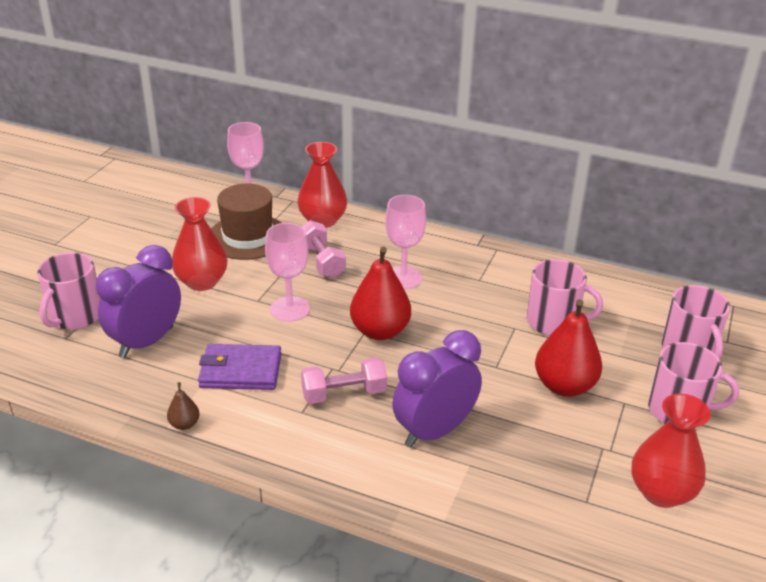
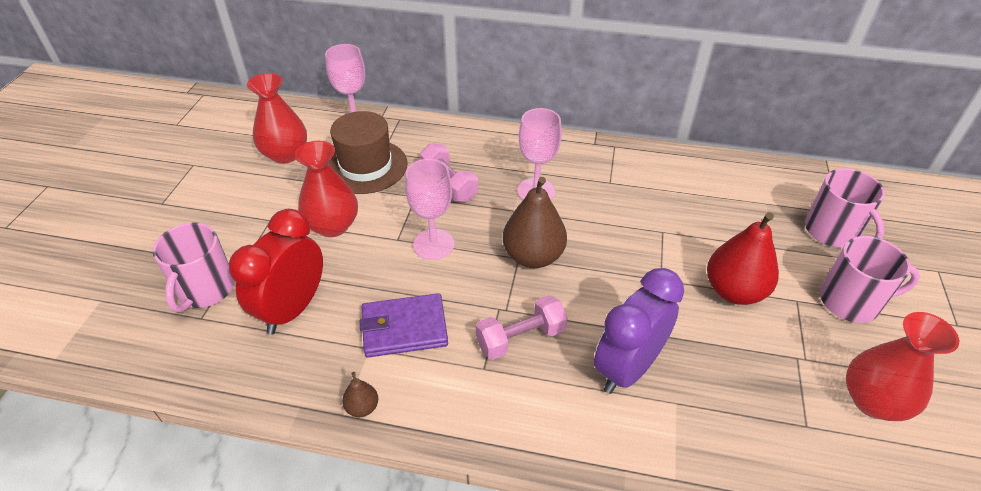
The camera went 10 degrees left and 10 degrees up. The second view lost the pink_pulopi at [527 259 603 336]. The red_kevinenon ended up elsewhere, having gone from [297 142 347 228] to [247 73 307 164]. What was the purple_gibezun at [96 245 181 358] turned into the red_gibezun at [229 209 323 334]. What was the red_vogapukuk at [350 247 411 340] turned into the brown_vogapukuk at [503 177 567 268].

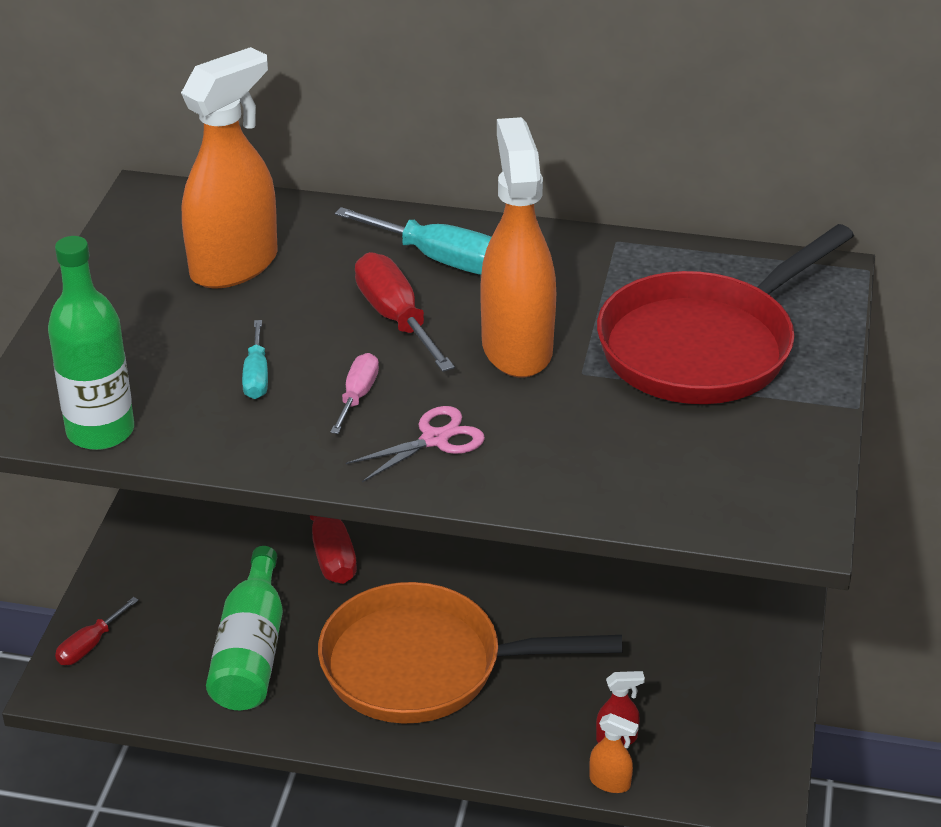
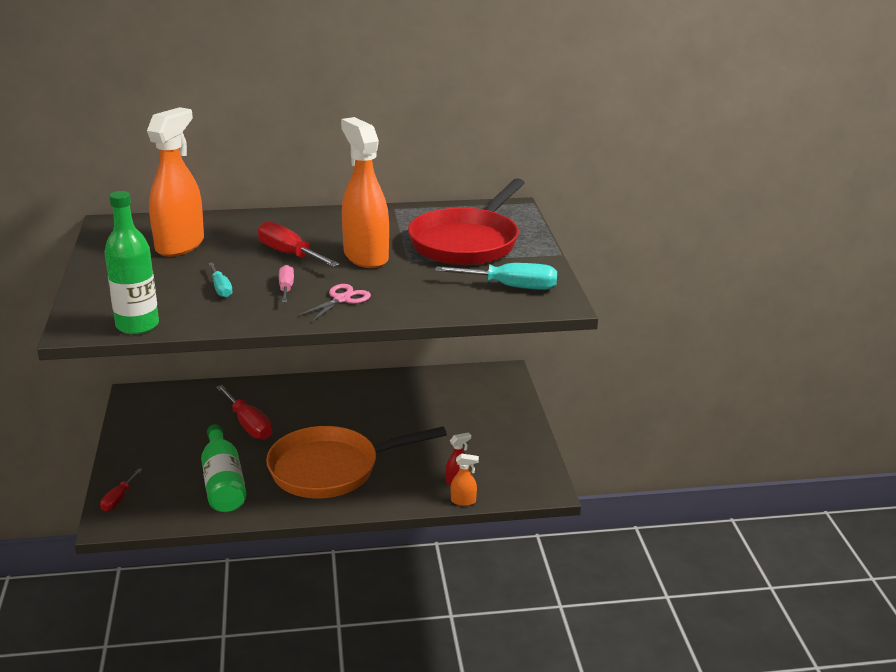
The camera went 20 degrees left and 10 degrees down. The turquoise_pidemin ended up elsewhere, having gone from [335 207 492 275] to [435 263 557 290].

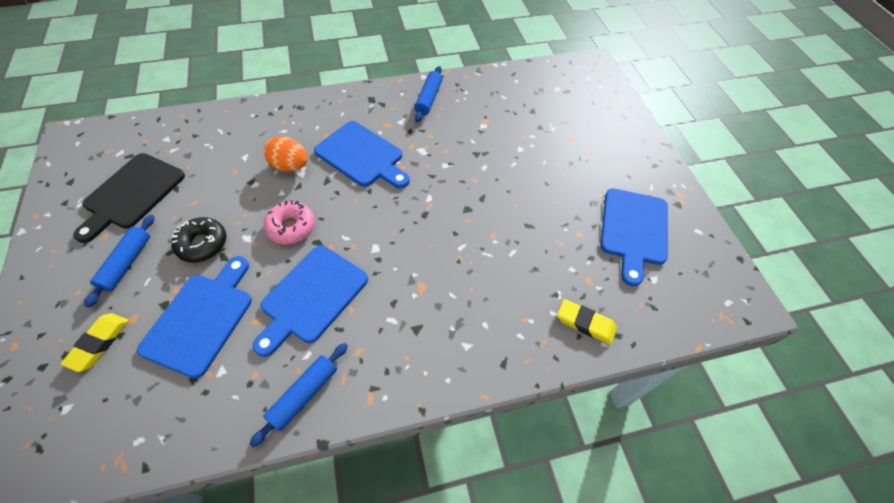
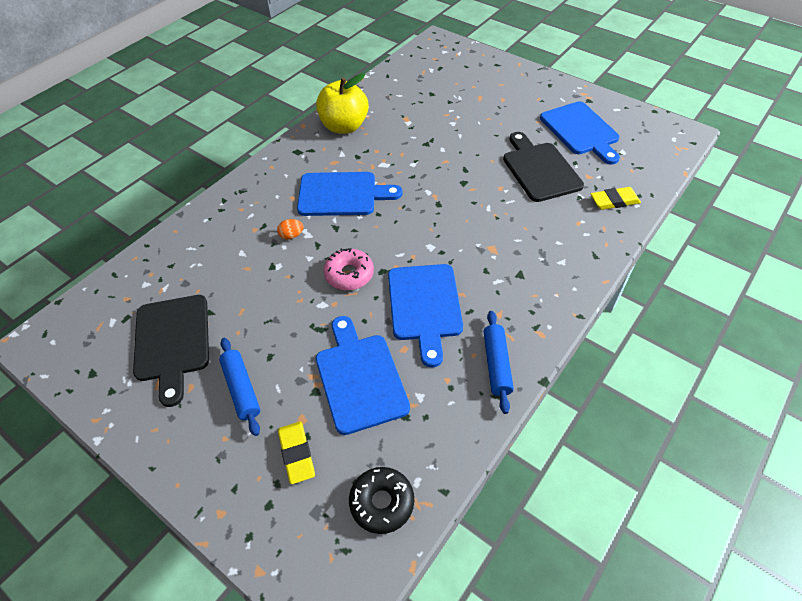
The camera went 35 degrees left and 5 degrees down. The second view gained the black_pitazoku at [503 132 584 202]. The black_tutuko ended up elsewhere, having gone from [171 217 226 263] to [349 467 414 534]. Where the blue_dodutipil stood at [414 66 442 122], the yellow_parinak came to stand at [316 73 369 134]. The size of the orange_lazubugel at [264 136 308 172] changed by a factor of 0.56.

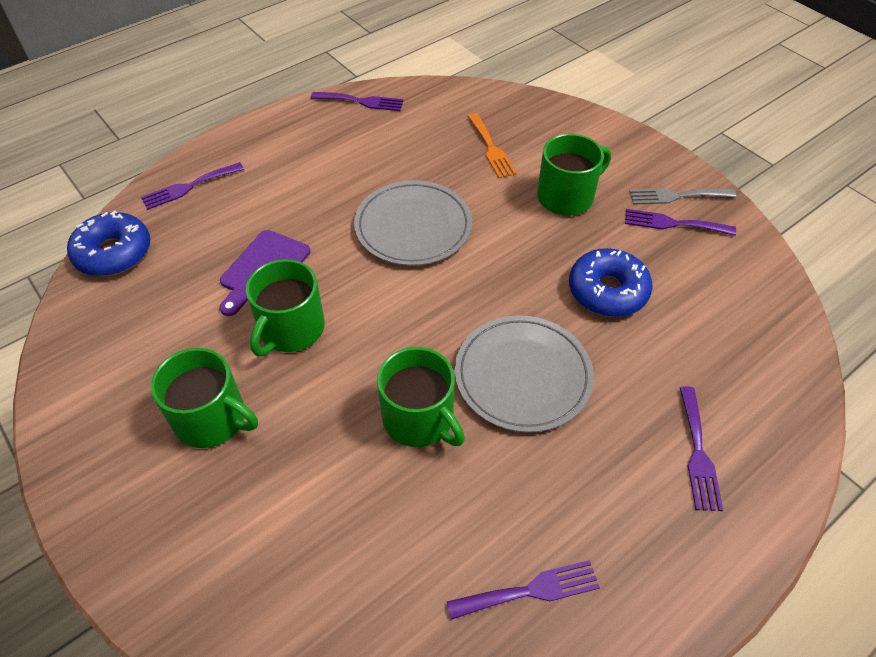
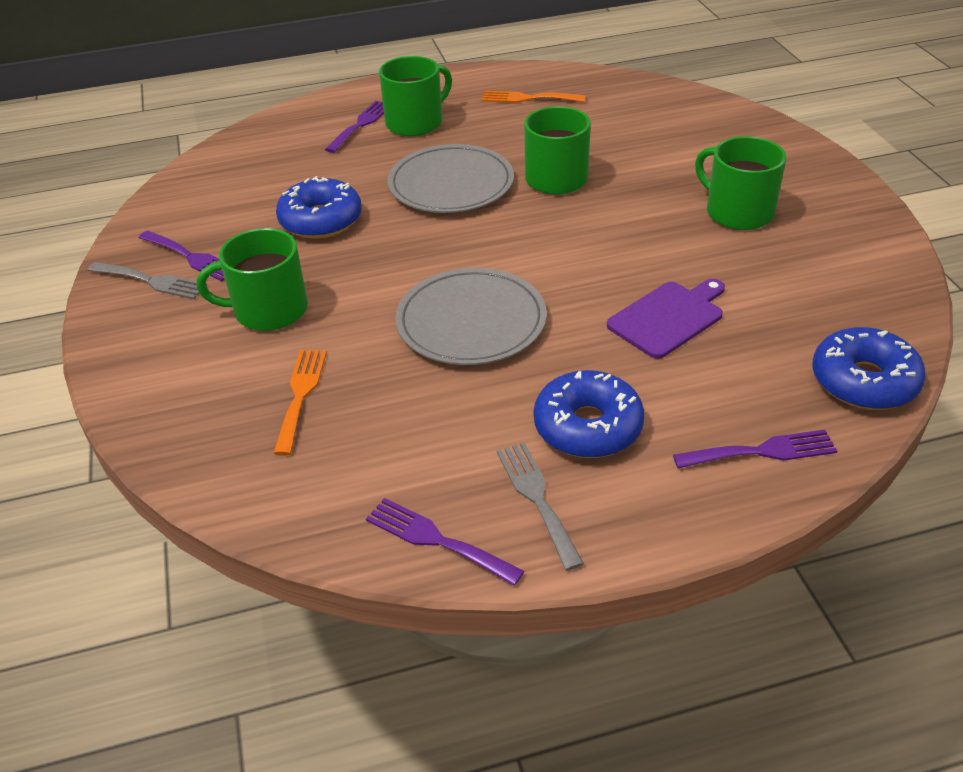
The camera went 155 degrees left and 10 degrees down. The second view gained the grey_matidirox at [497 443 584 571]. The second view gained the blue_tutuko at [534 370 645 458]. The green_pulopi ended up elsewhere, having gone from [246 259 325 356] to [379 56 452 136]. What was the purple_matidirox at [447 560 600 620] turned into the orange_matidirox at [482 91 586 103].

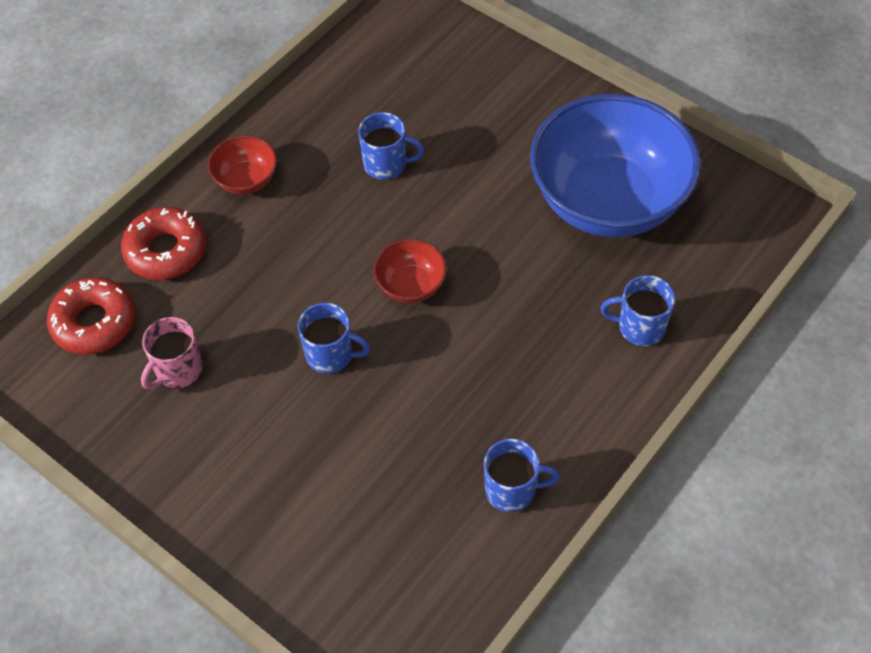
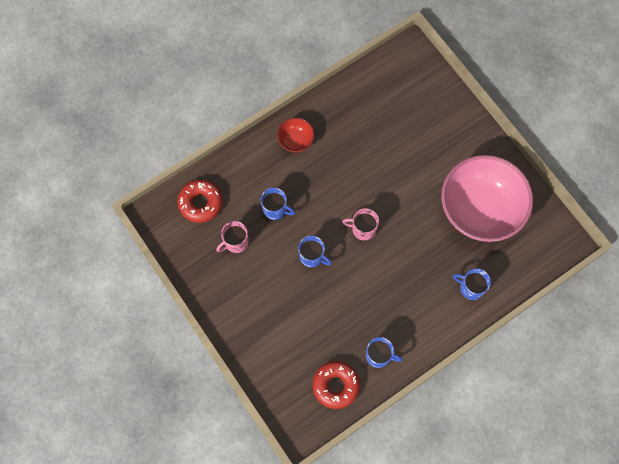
The camera went 15 degrees right and 15 degrees up. The red_tutuko ended up elsewhere, having gone from [121 207 206 280] to [312 361 360 409]. The blue_pulopi ended up elsewhere, having gone from [358 112 424 180] to [260 187 295 220]. Where the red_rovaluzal stood at [373 239 447 303], the pink_pulopi came to stand at [342 208 379 241]. What was the blue_rovaluzal at [530 94 701 237] turned into the pink_rovaluzal at [441 155 533 242].

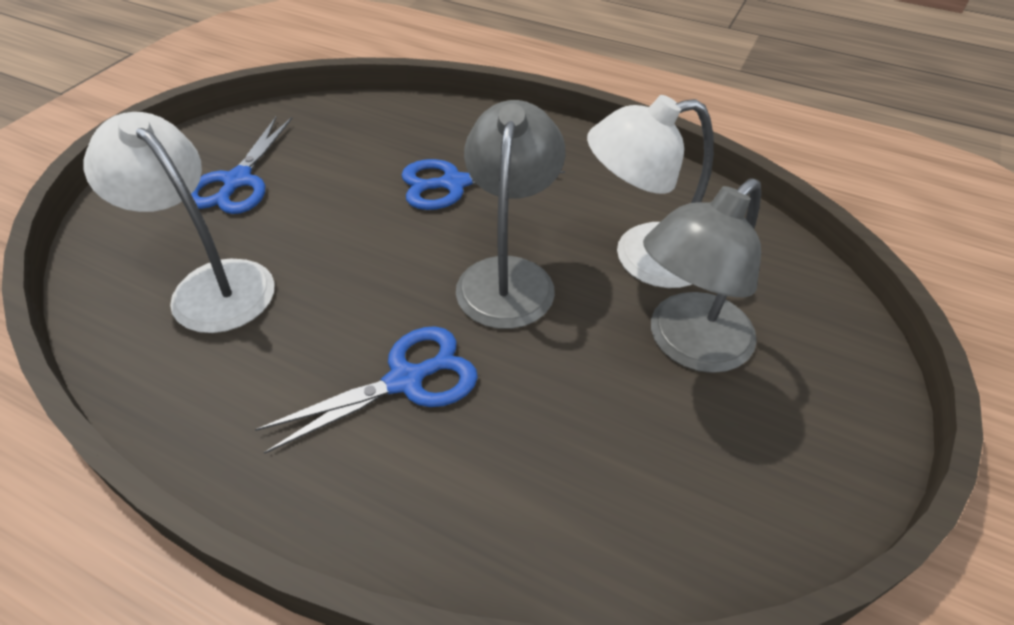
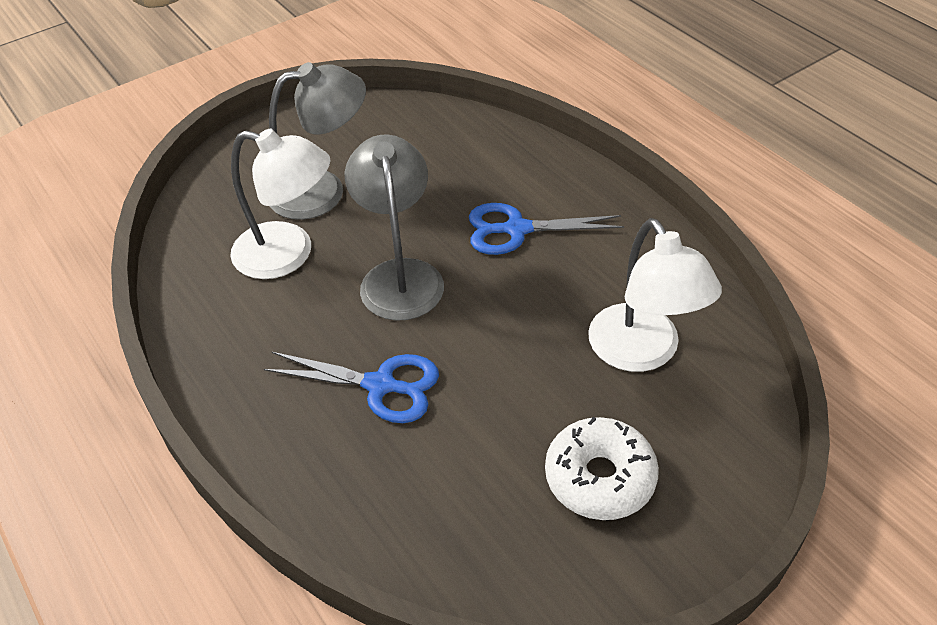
The camera went 150 degrees left and 0 degrees up. Where the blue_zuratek stood at [191 117 292 214], the white_tutuko came to stand at [545 417 659 520]. The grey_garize at [456 100 565 329] ended up facing another way, 135 degrees clockwise from before.

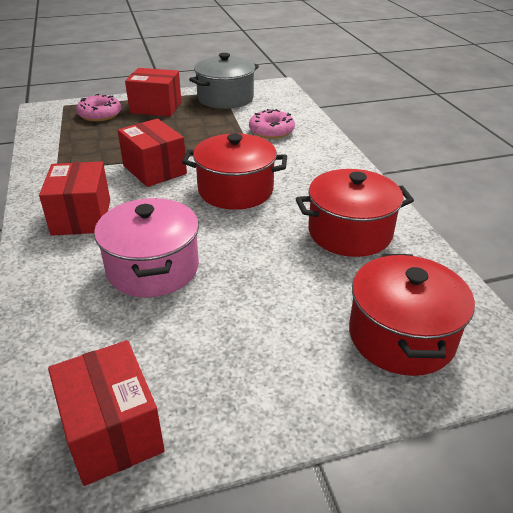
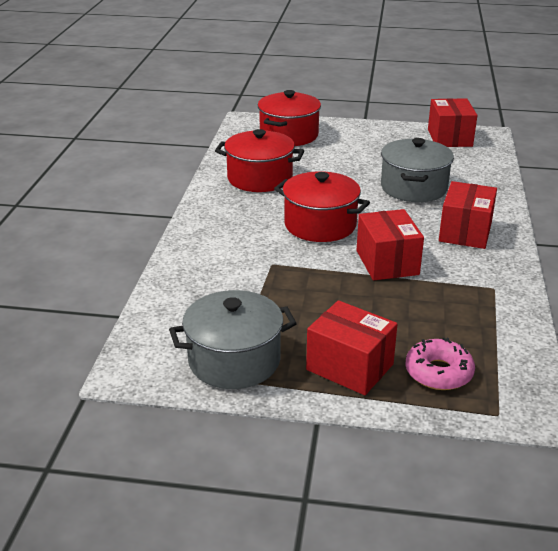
The camera went 155 degrees left and 5 degrees down. The second view lost the pink_tutuko at [249 109 295 139]. What was the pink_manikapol at [94 198 199 297] turned into the grey_manikapol at [381 138 454 202].

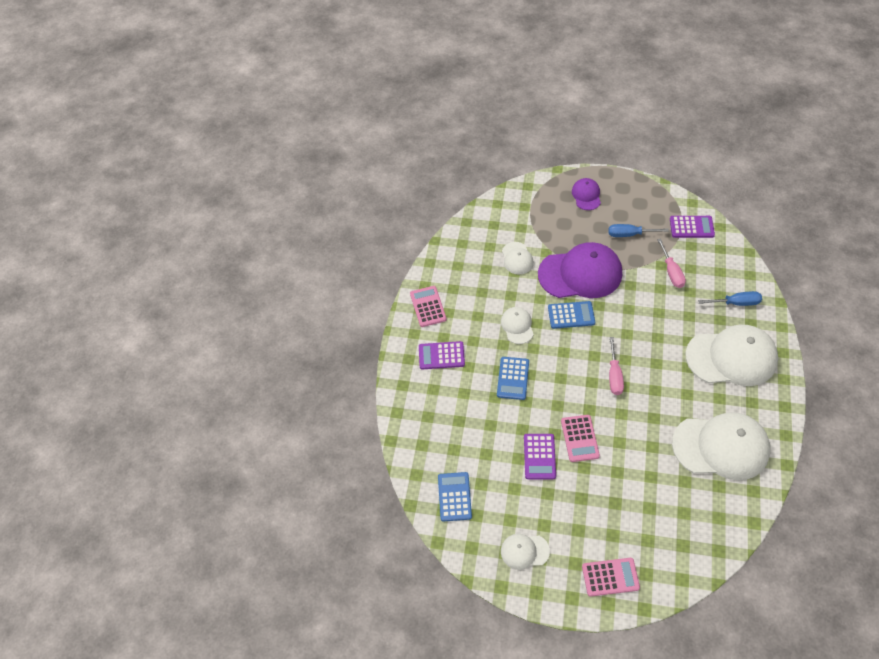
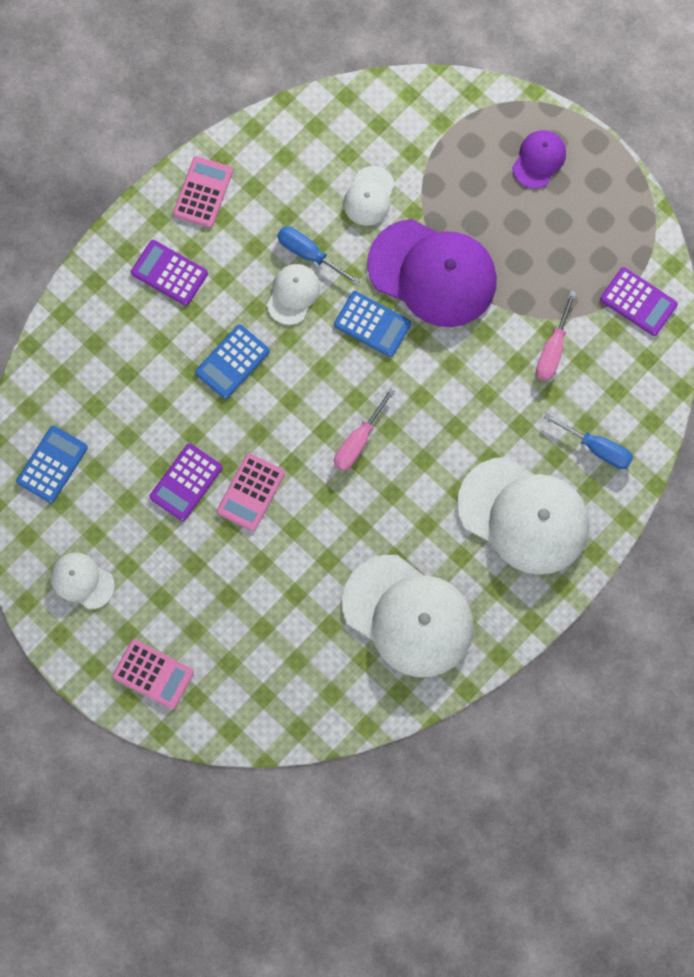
The camera went 30 degrees right and 20 degrees up. The blue_pidemin ended up elsewhere, having gone from [609 224 669 237] to [277 226 360 286].

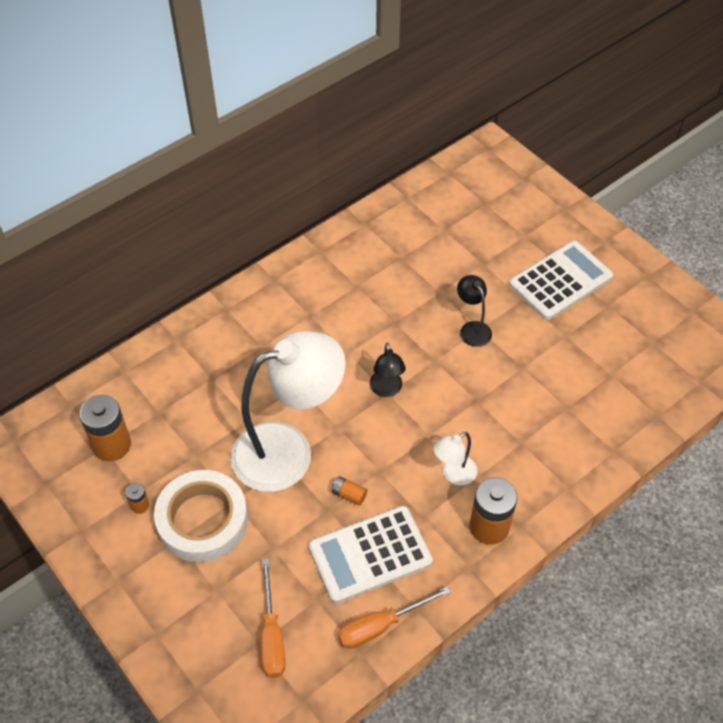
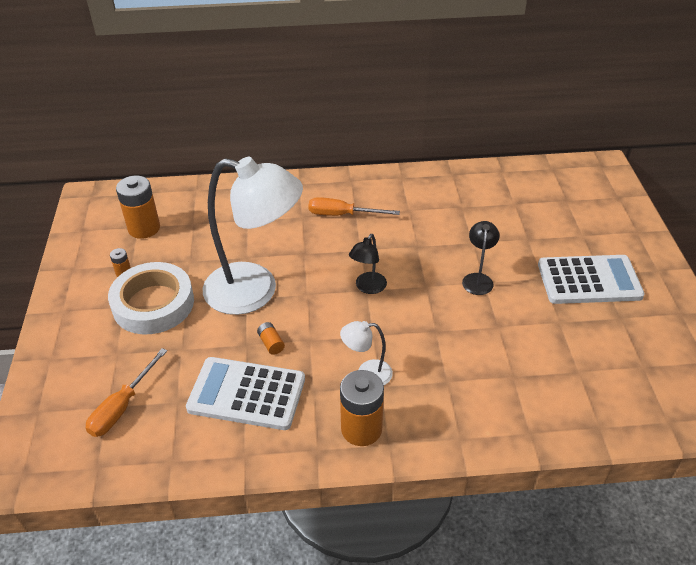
The camera went 35 degrees right and 10 degrees down. The orange_pidemin ended up elsewhere, having gone from [338 586 451 649] to [308 197 400 216].

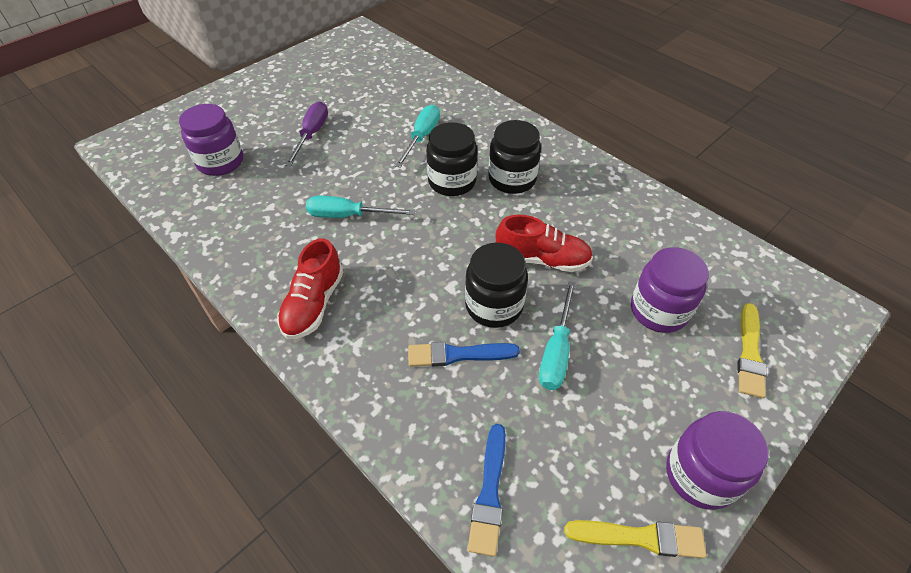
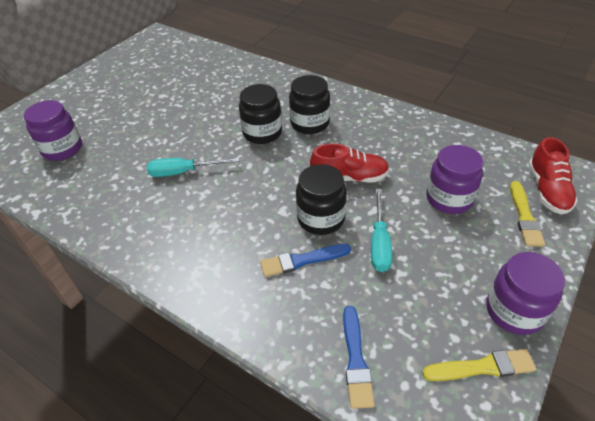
The camera went 10 degrees left and 5 degrees down. The second view lost the purple_pidemin at [285 102 328 166]. The second view lost the turquoise_pidemin at [395 105 440 168]. The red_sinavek ended up elsewhere, having gone from [277 238 344 339] to [528 137 578 214].

